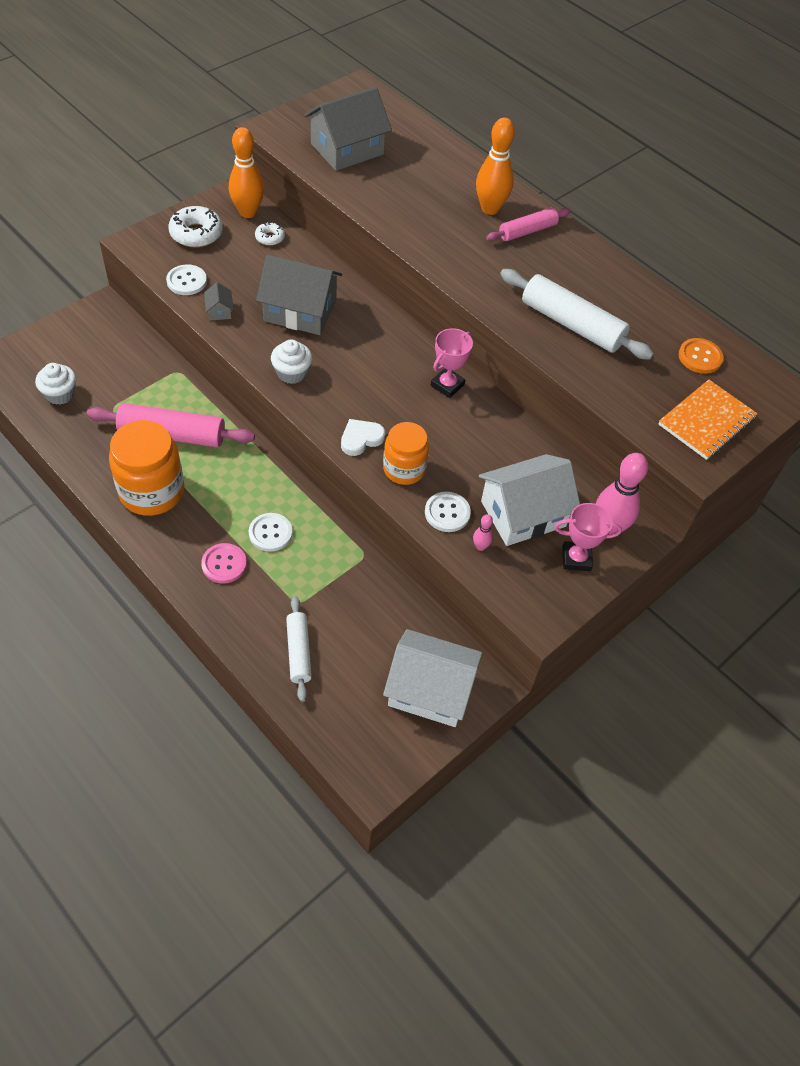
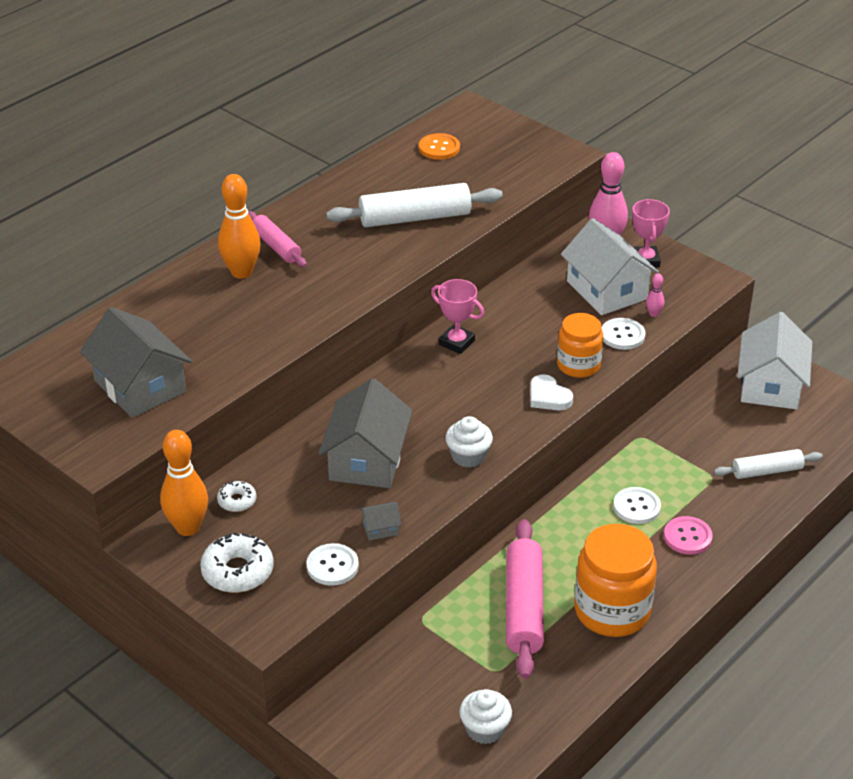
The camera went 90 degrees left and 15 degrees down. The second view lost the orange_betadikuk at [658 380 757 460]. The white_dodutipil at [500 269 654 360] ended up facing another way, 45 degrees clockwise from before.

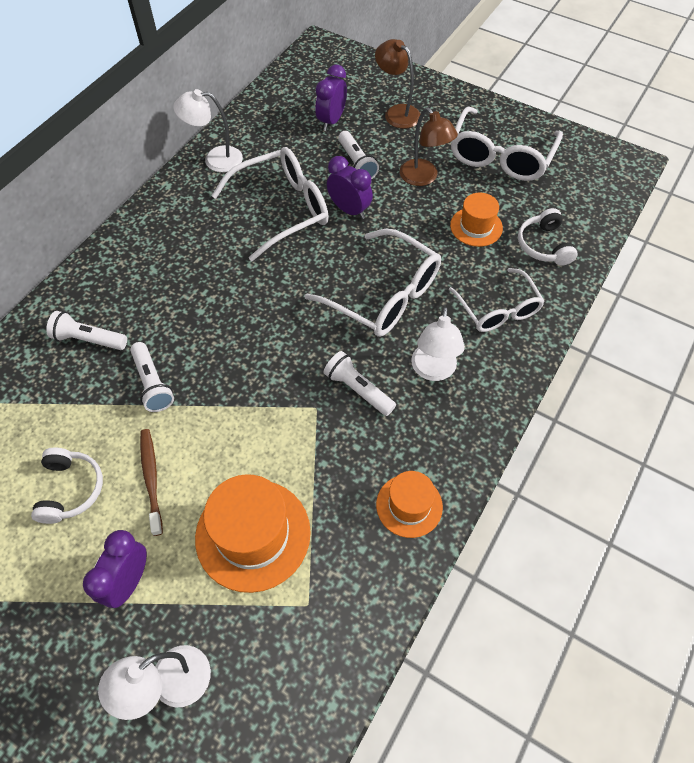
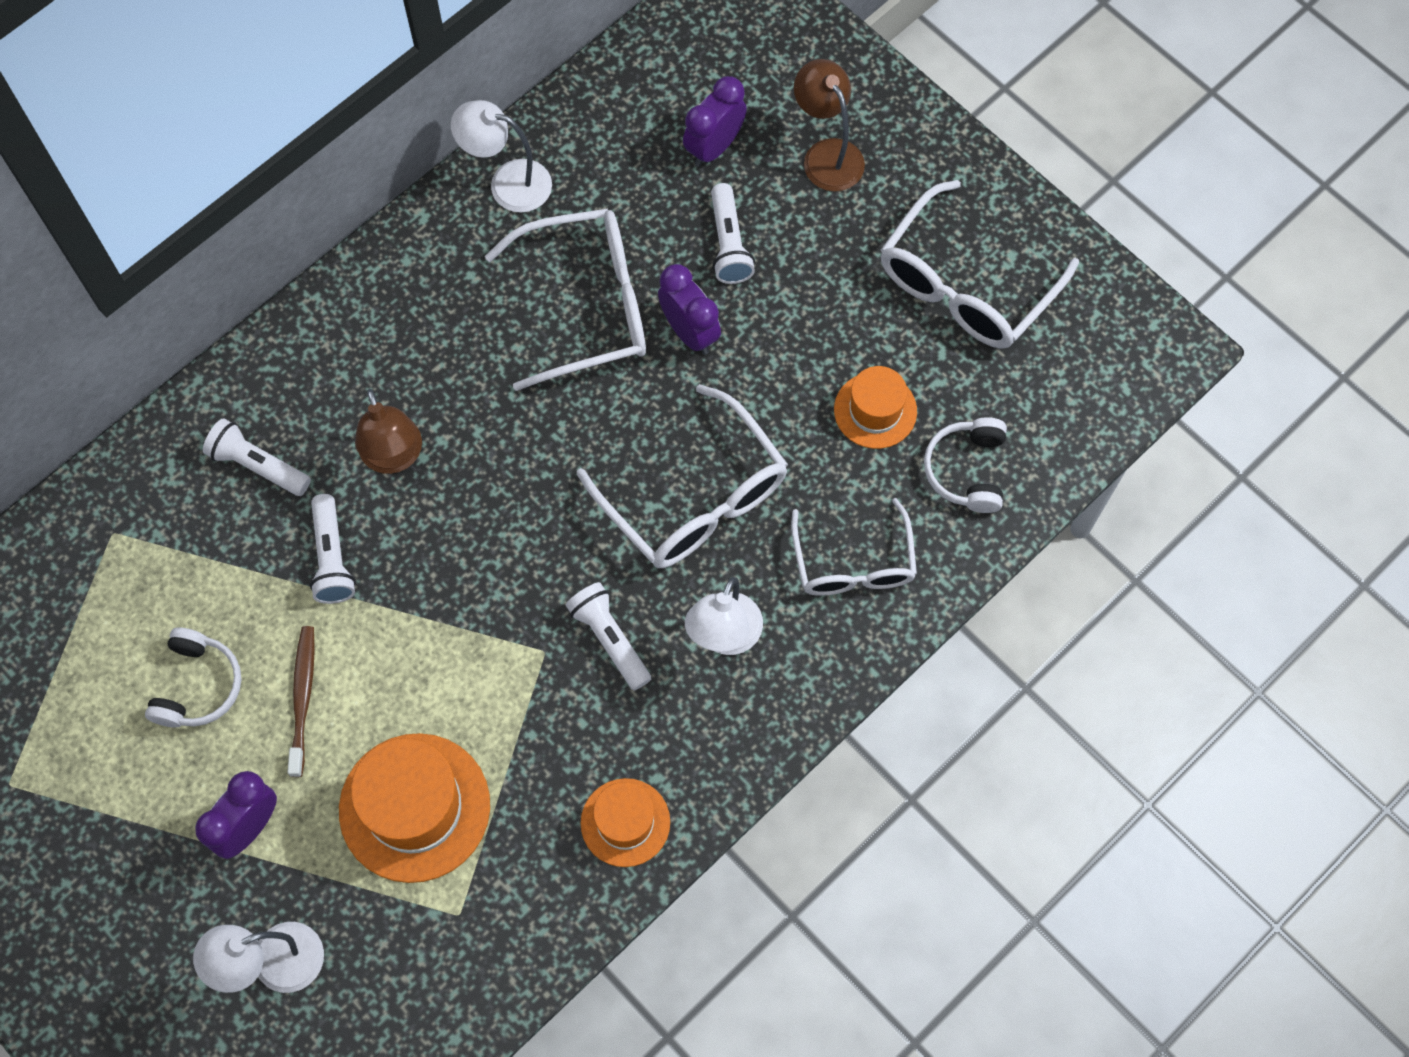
The camera went 15 degrees right and 10 degrees up. The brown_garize ended up elsewhere, having gone from [400 107 458 186] to [355 389 422 474].

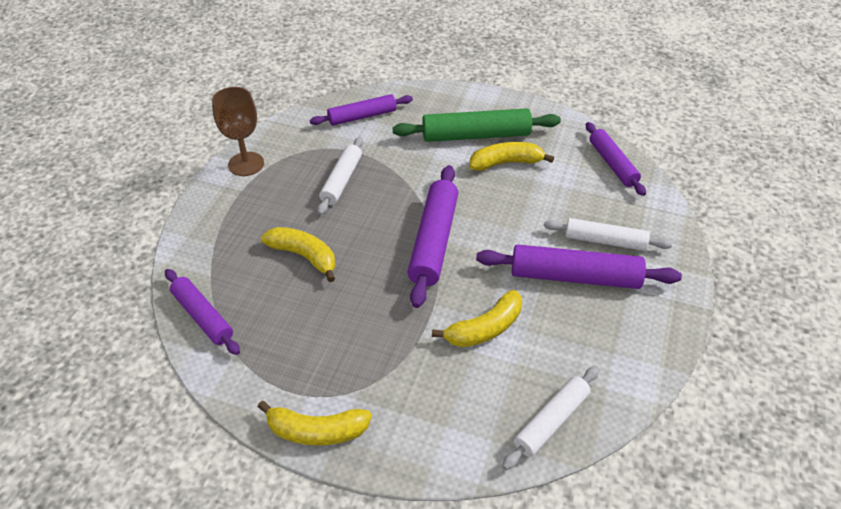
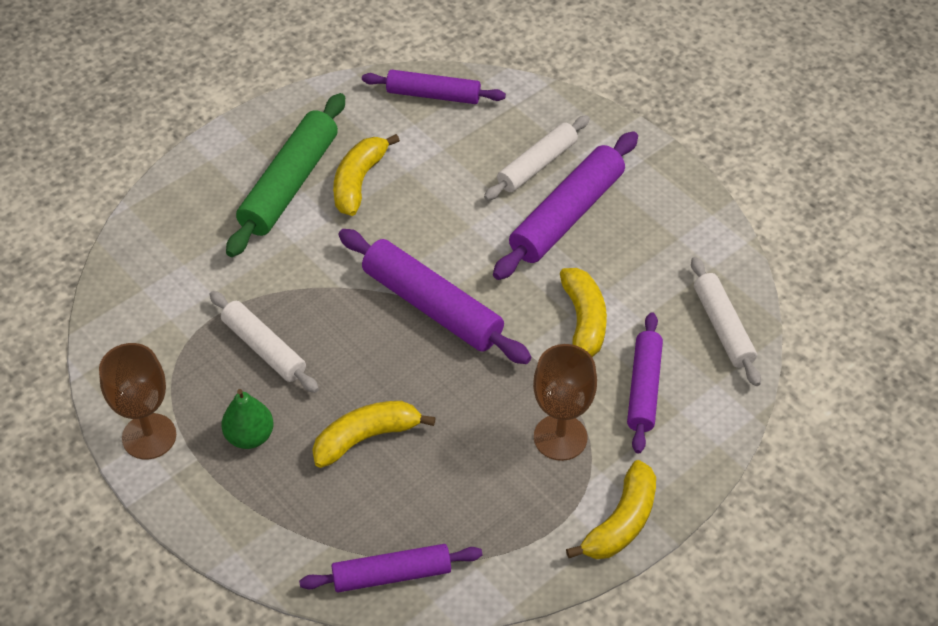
The camera went 60 degrees left and 5 degrees up. The second view gained the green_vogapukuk at [221 389 274 449]. The second view gained the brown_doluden at [533 344 597 461]. The purple_dodutipil ended up elsewhere, having gone from [310 94 413 126] to [627 312 663 454].

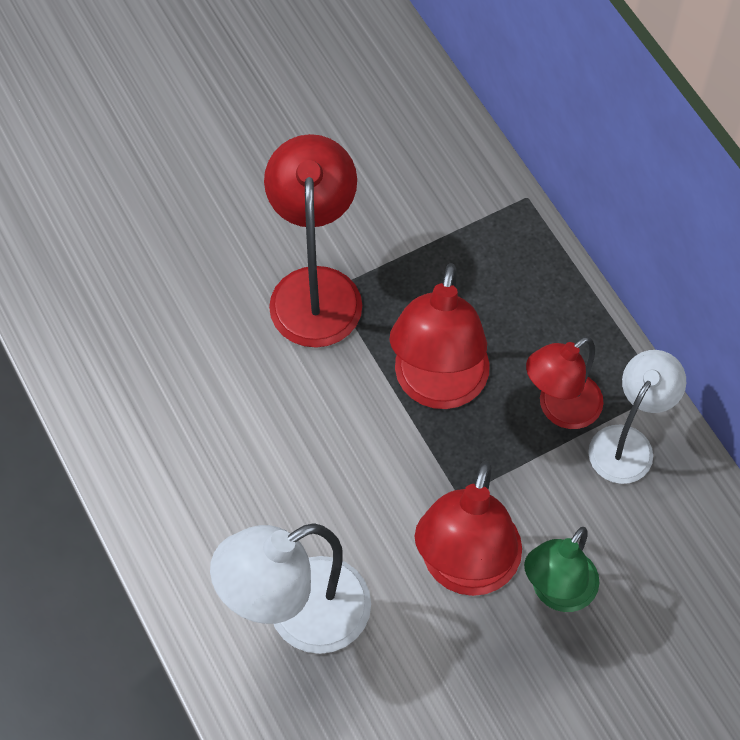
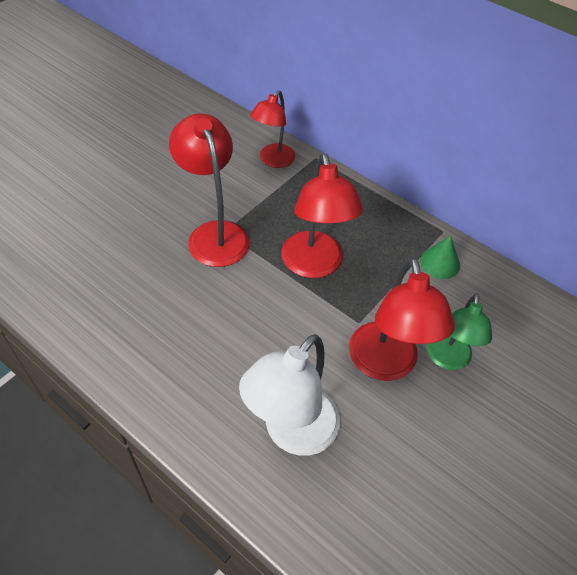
The camera went 25 degrees left and 10 degrees down. The red_garize ended up elsewhere, having gone from [526 336 604 429] to [250 90 296 168]. Where the white_garize stood at [588 350 686 484], the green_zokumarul came to stand at [420 236 460 279].

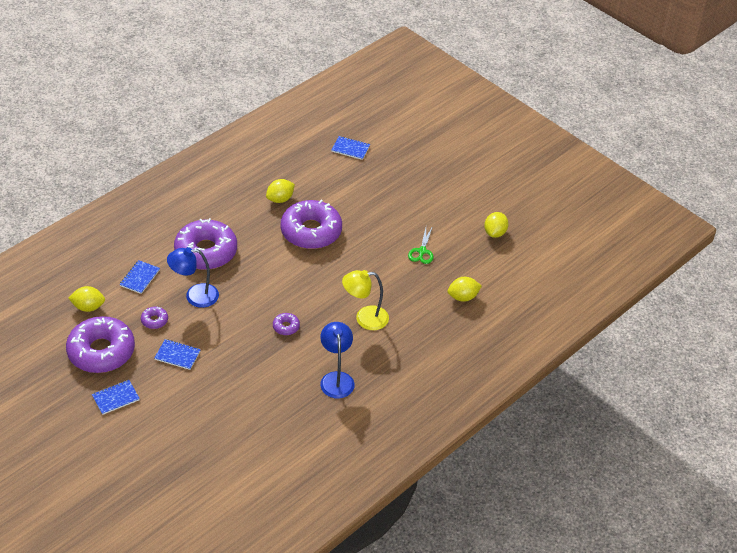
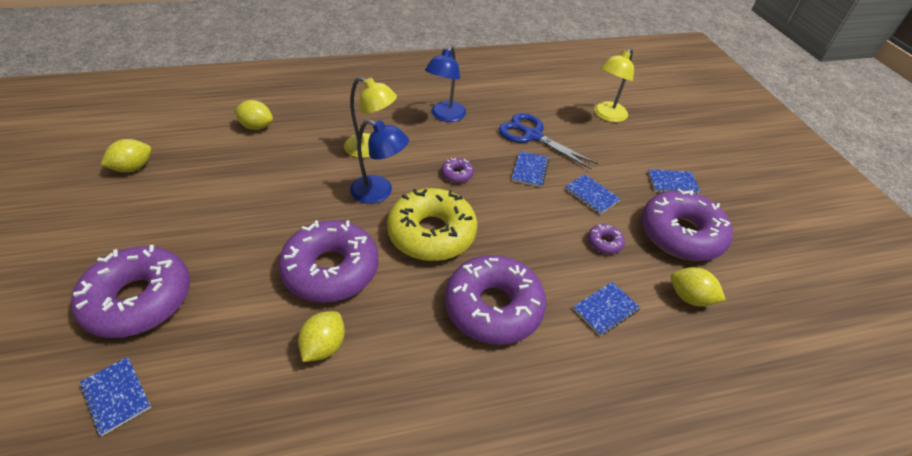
The camera went 150 degrees left and 0 degrees up. The second view lost the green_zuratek at [408 226 433 264]. The second view gained the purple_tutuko at [71 245 190 338]. The second view gained the yellow_tutuko at [387 188 477 261]. The second view gained the blue_zuratek at [498 113 598 170]. The second view gained the blue_betadikuk at [512 151 549 187]. The second view gained the yellow_garize at [594 48 634 122]. The blue_garize ended up elsewhere, having gone from [167 247 219 308] to [350 119 409 204]. The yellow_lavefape at [266 179 295 203] ended up facing another way, 60 degrees counterclockwise from before.

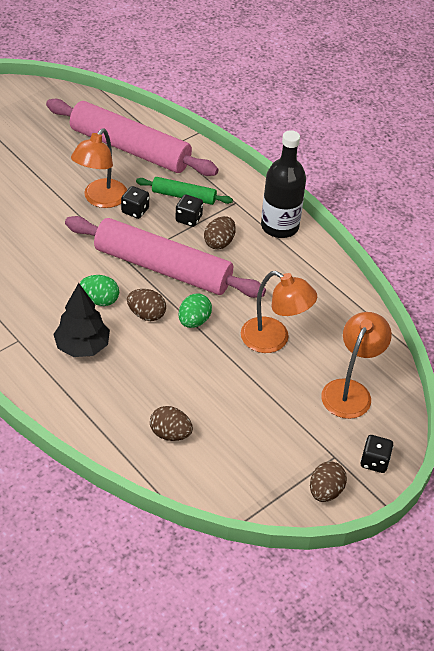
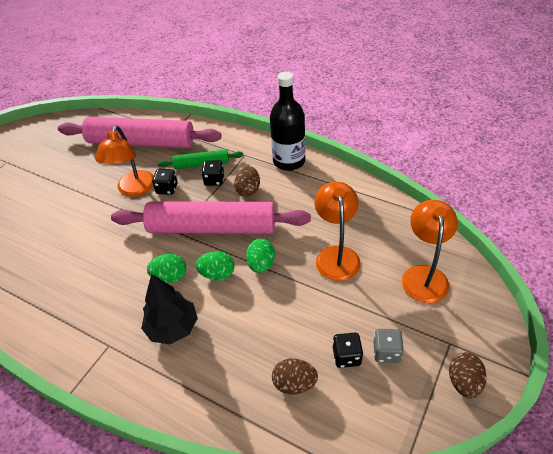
The camera went 15 degrees left and 0 degrees up. The second view gained the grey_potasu at [373 329 404 363]. The black_potasu ended up elsewhere, having gone from [360 435 394 473] to [333 333 363 368]. What was the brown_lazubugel at [127 289 166 321] turned into the green_lazubugel at [195 251 235 280]. The orange_garize at [241 271 317 353] ended up facing another way, 105 degrees counterclockwise from before.

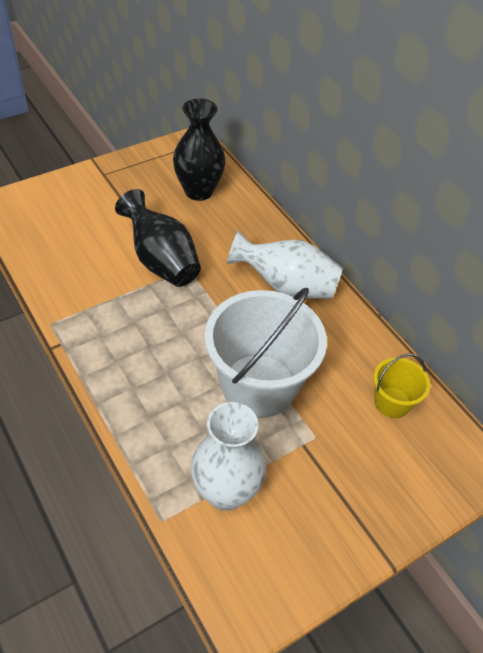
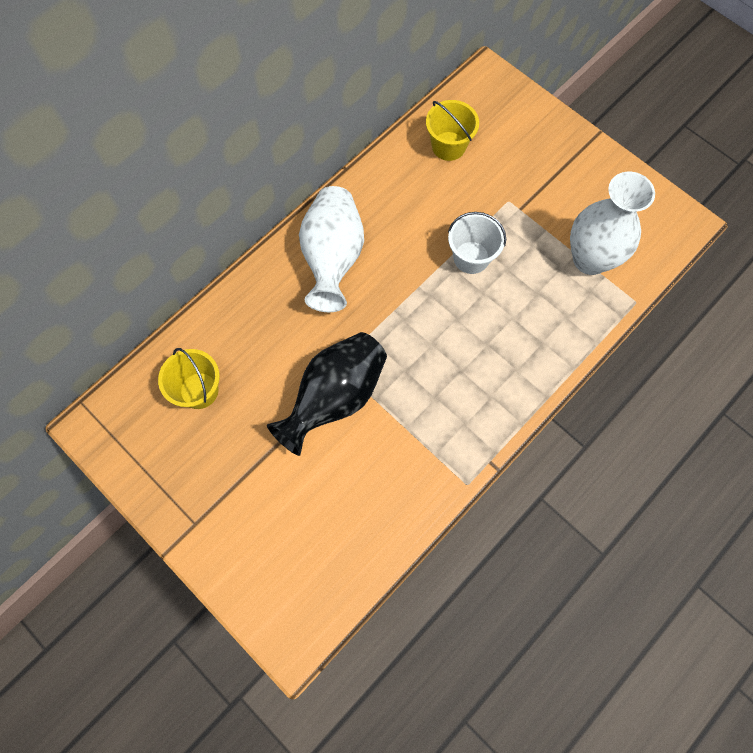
The camera went 100 degrees left and 20 degrees up. Where the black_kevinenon stood at [173 98 226 201], the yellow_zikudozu came to stand at [158 348 220 409]. The size of the white_zikudozu at [204 288 327 418] changed by a factor of 0.49.

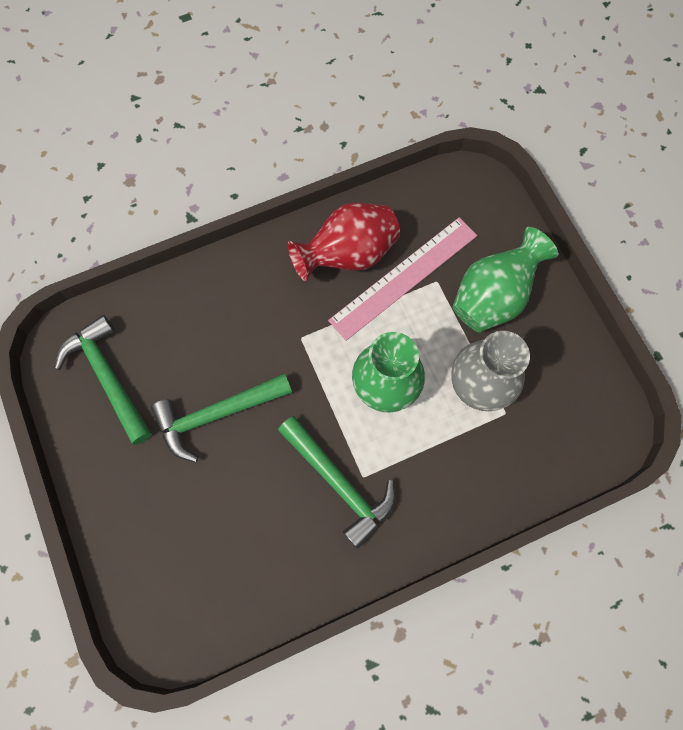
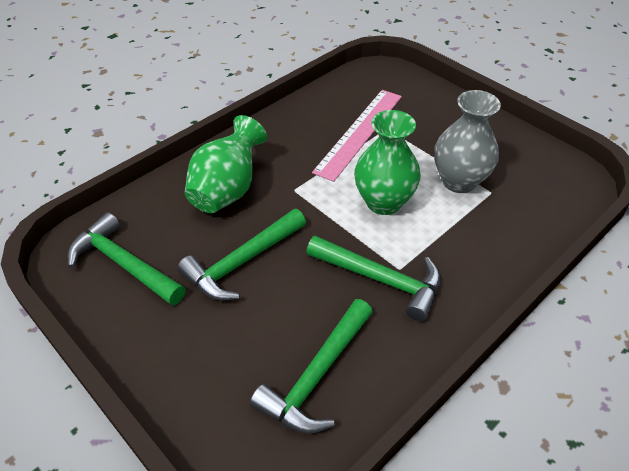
The camera went 20 degrees left and 25 degrees down. The second view lost the red_kevinenon at [288 203 400 281]. The second view gained the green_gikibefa at [250 299 373 434]. The green_kevinenon ended up elsewhere, having gone from [453 227 558 332] to [185 115 267 213].

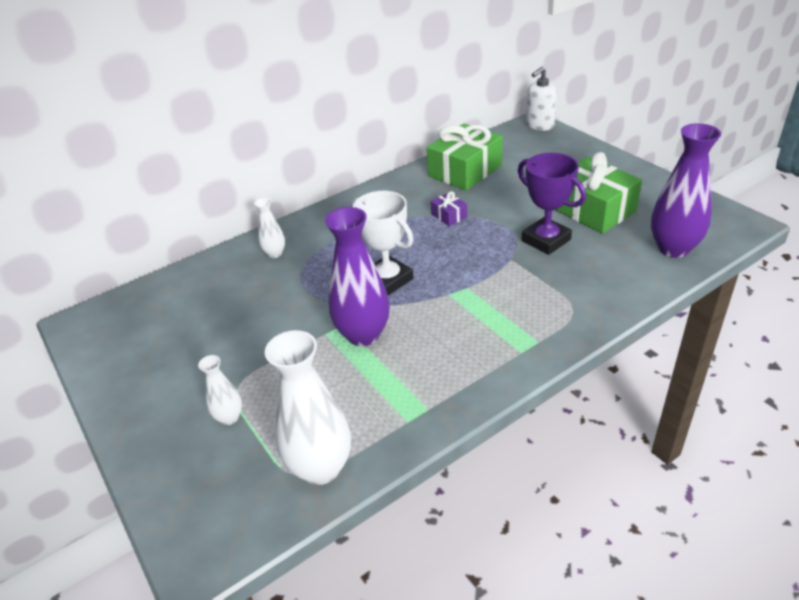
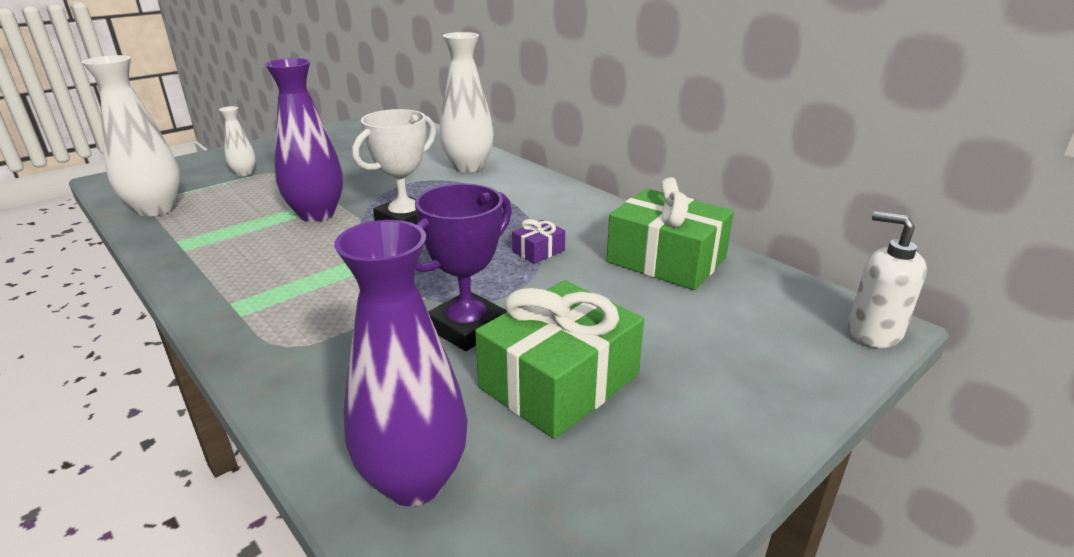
The camera went 80 degrees right and 10 degrees down. The size of the white_kevinenon at [254 198 285 258] changed by a factor of 1.97.

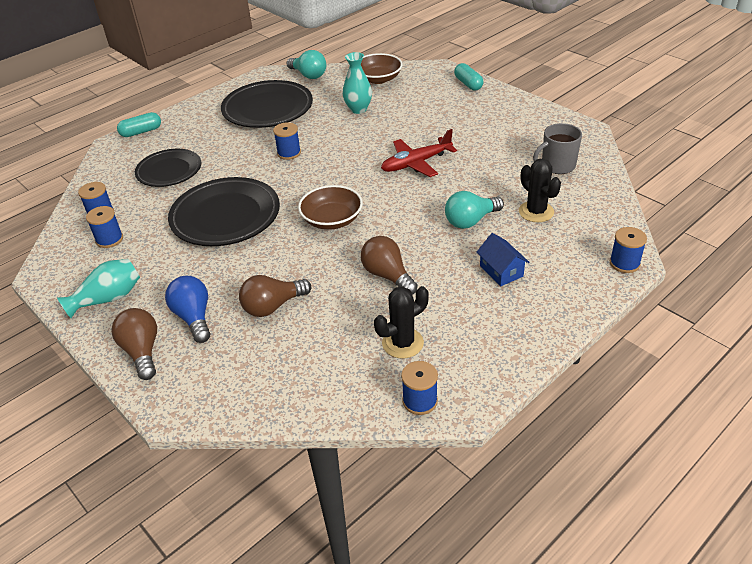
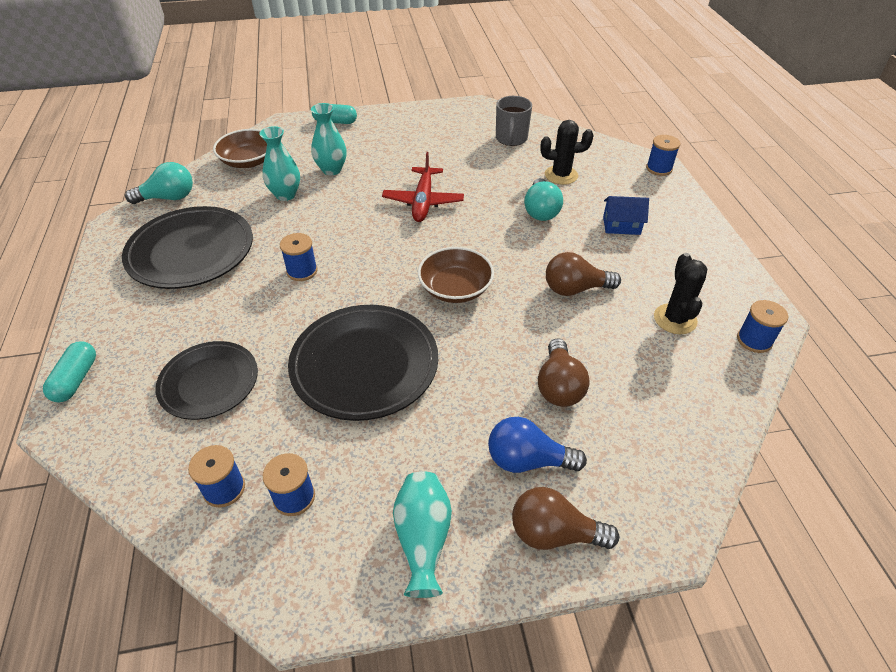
The camera went 60 degrees left and 5 degrees up. The second view gained the turquoise_kevinenon at [311 103 347 175].

